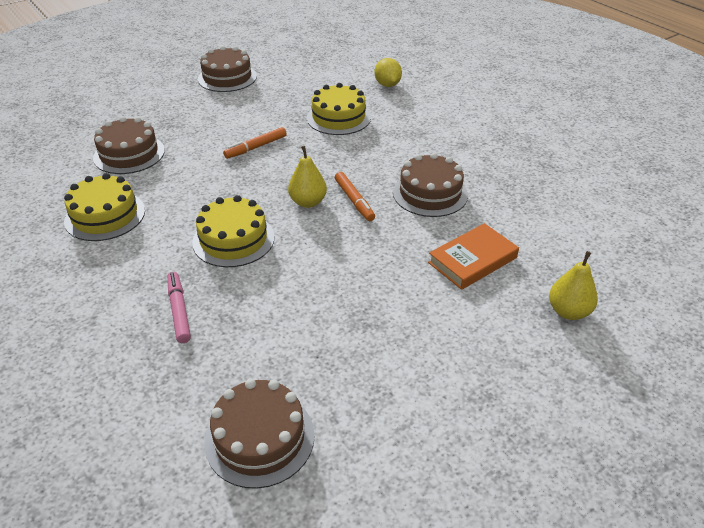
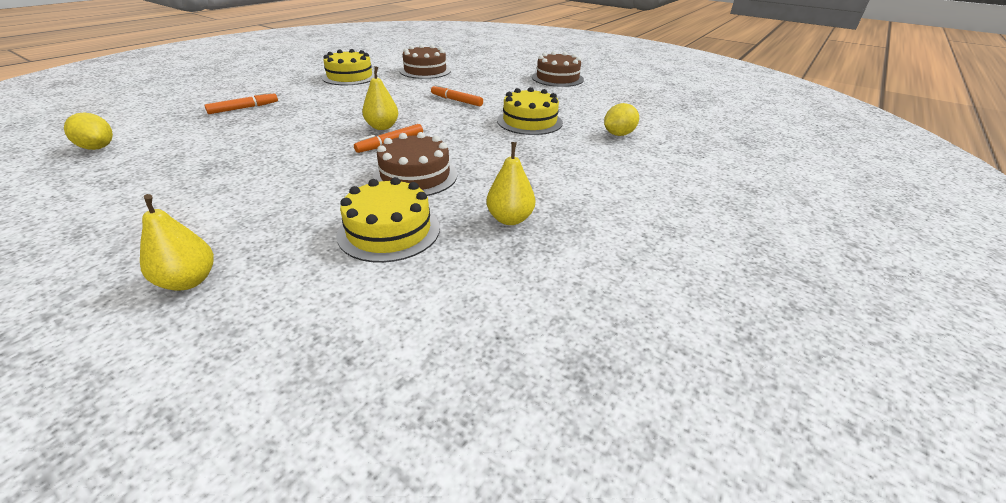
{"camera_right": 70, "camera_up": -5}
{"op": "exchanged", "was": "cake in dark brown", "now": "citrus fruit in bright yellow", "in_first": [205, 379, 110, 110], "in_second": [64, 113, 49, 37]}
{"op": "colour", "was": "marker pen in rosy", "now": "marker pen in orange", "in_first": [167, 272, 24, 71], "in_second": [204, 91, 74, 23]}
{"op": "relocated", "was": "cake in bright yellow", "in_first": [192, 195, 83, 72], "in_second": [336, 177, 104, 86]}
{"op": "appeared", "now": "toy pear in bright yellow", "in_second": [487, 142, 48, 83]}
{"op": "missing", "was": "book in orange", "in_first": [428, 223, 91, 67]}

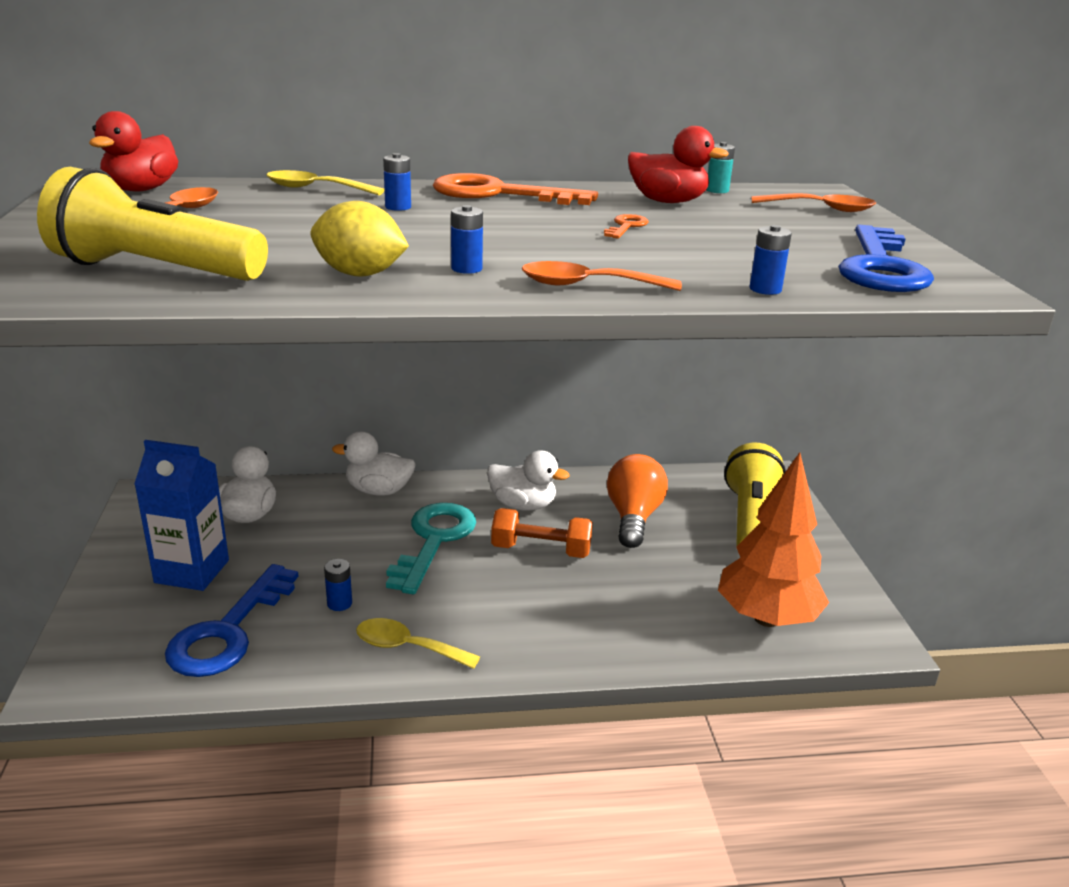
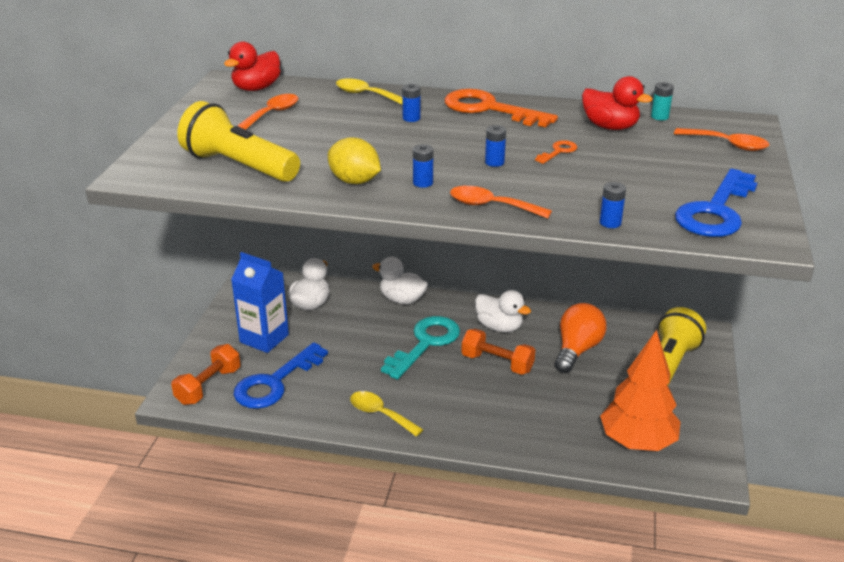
{"camera_right": 20, "camera_up": 5}
{"op": "appeared", "now": "free weight in orange", "in_second": [171, 344, 69, 61]}
{"op": "relocated", "was": "power cell in blue", "in_first": [324, 559, 28, 52], "in_second": [485, 125, 21, 42]}

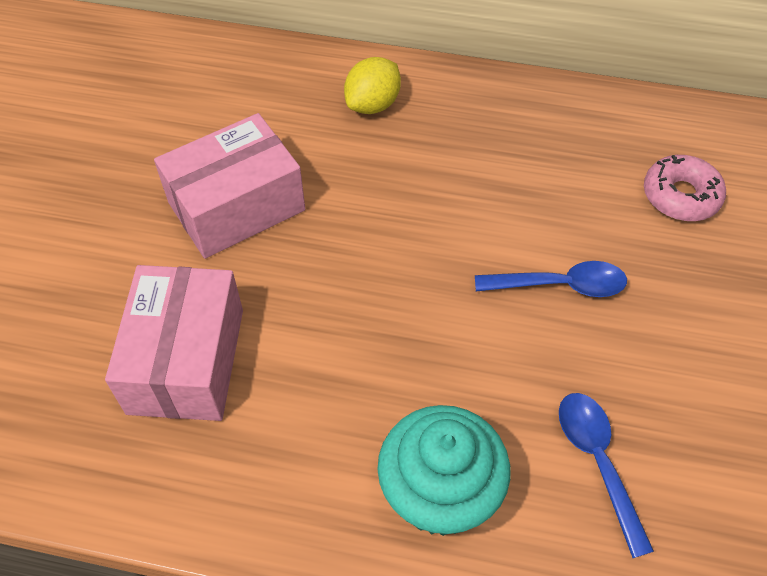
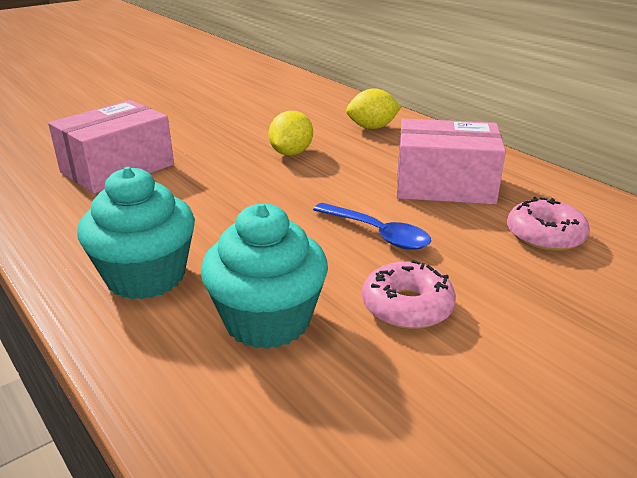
{"camera_right": 40, "camera_up": -25}
{"op": "exchanged", "was": "teaspoon in blue", "now": "fairy cake in turquoise", "in_first": [559, 393, 95, 165], "in_second": [201, 203, 127, 146]}
{"op": "appeared", "now": "citrus fruit in bright yellow", "in_second": [268, 111, 45, 45]}
{"op": "appeared", "now": "donut in rosy", "in_second": [362, 260, 94, 69]}
{"op": "relocated", "was": "parcel in rosy", "in_first": [154, 113, 151, 146], "in_second": [397, 118, 109, 87]}

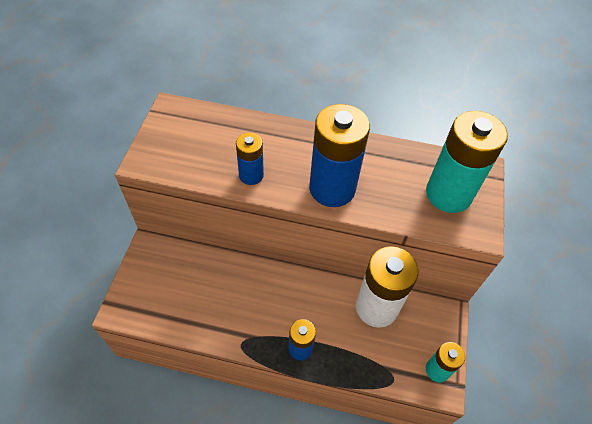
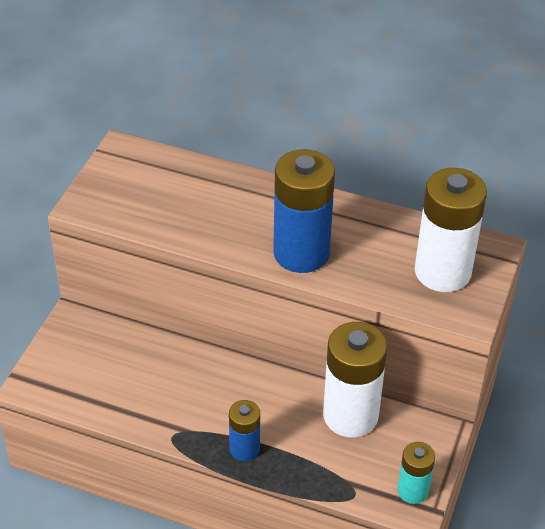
{"camera_right": 10, "camera_up": -10}
{"op": "colour", "was": "power cell in turquoise", "now": "power cell in white", "in_first": [426, 111, 82, 102], "in_second": [415, 168, 72, 124]}
{"op": "missing", "was": "power cell in blue", "in_first": [236, 133, 28, 52]}

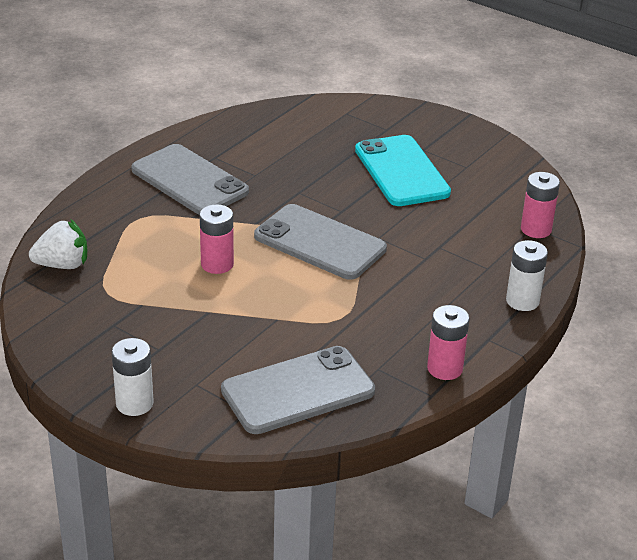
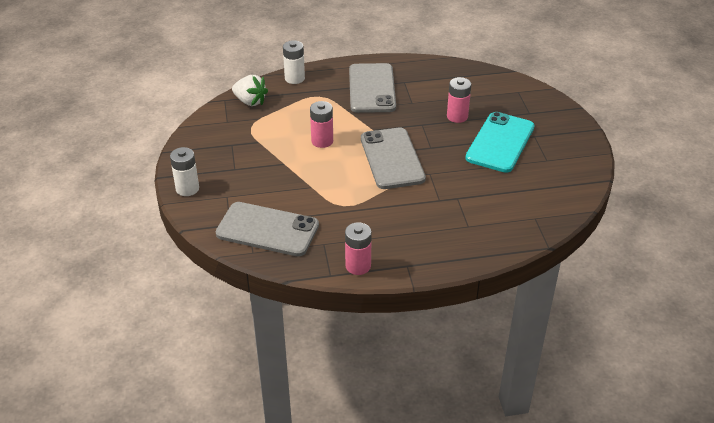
{"camera_right": 45, "camera_up": 5}
{"op": "relocated", "was": "power cell in white", "in_first": [506, 240, 42, 71], "in_second": [283, 40, 22, 44]}
{"op": "relocated", "was": "power cell in rosy", "in_first": [521, 172, 39, 66], "in_second": [447, 77, 24, 46]}

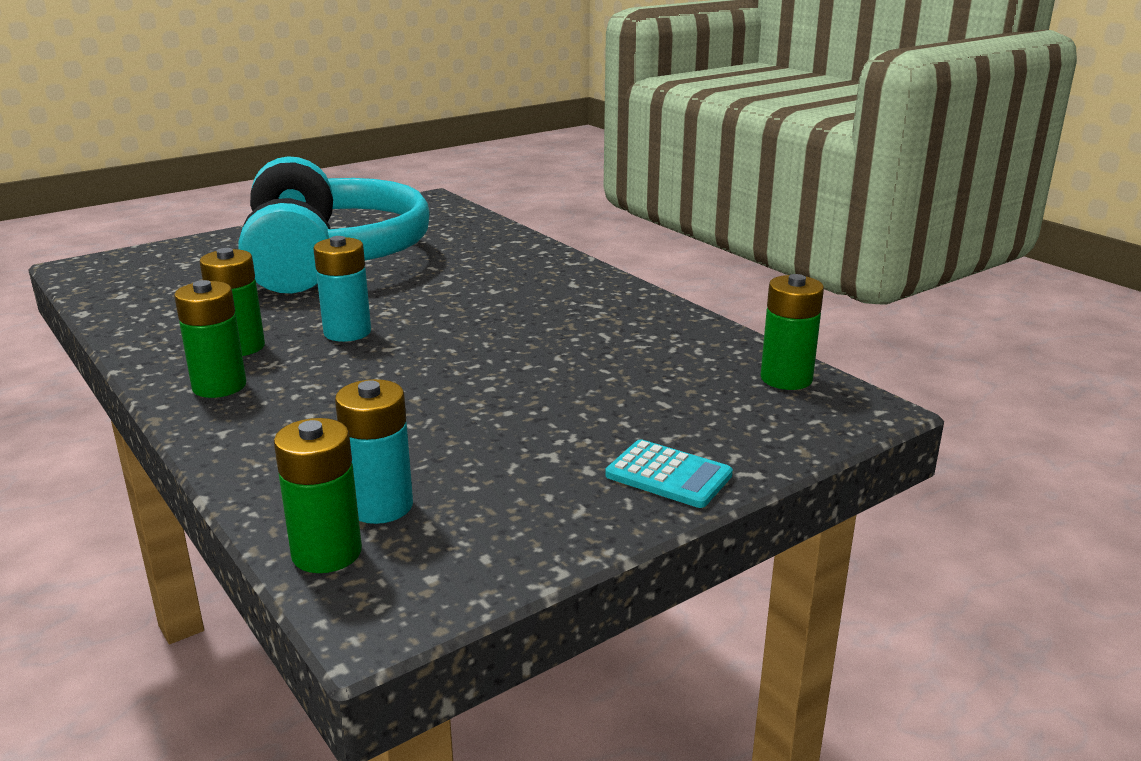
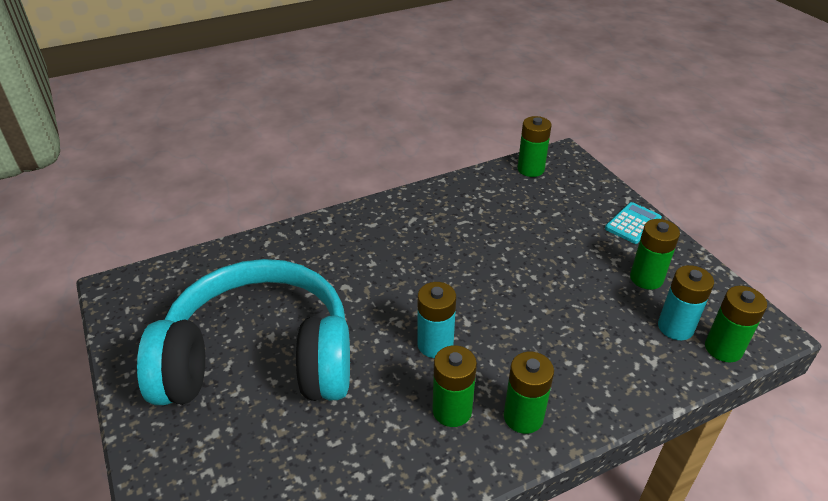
{"camera_right": -80, "camera_up": 15}
{"op": "appeared", "now": "power cell in green", "in_second": [630, 219, 50, 71]}

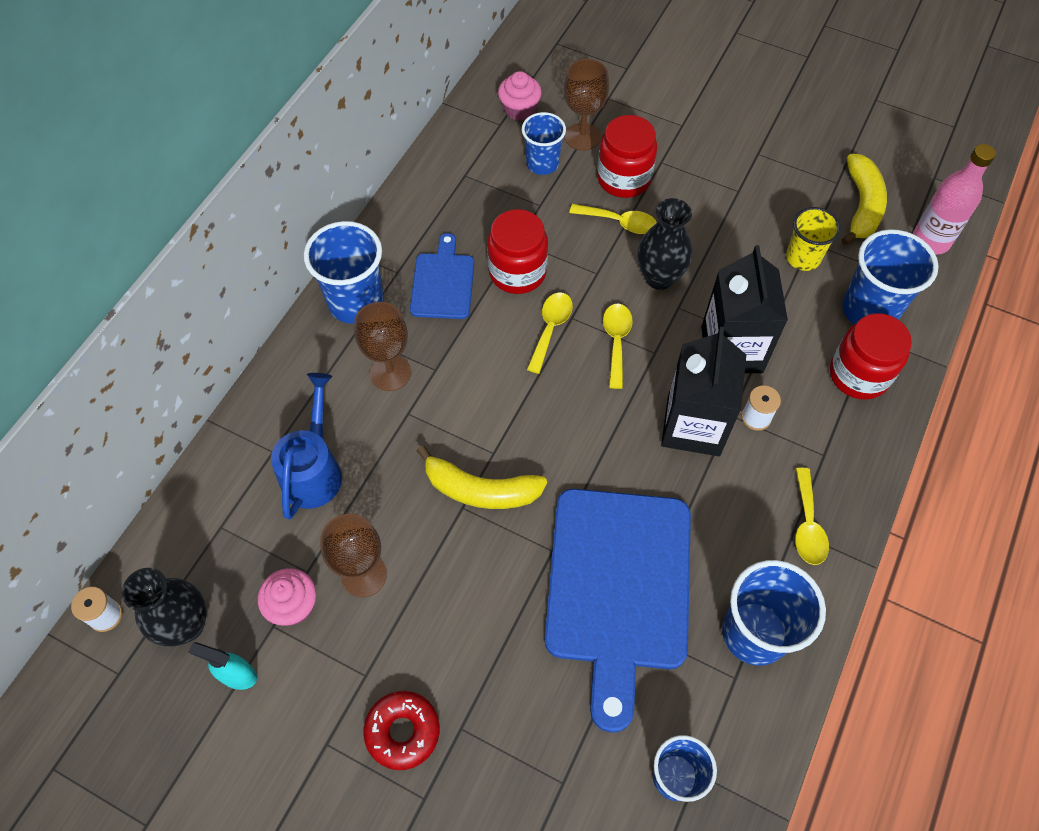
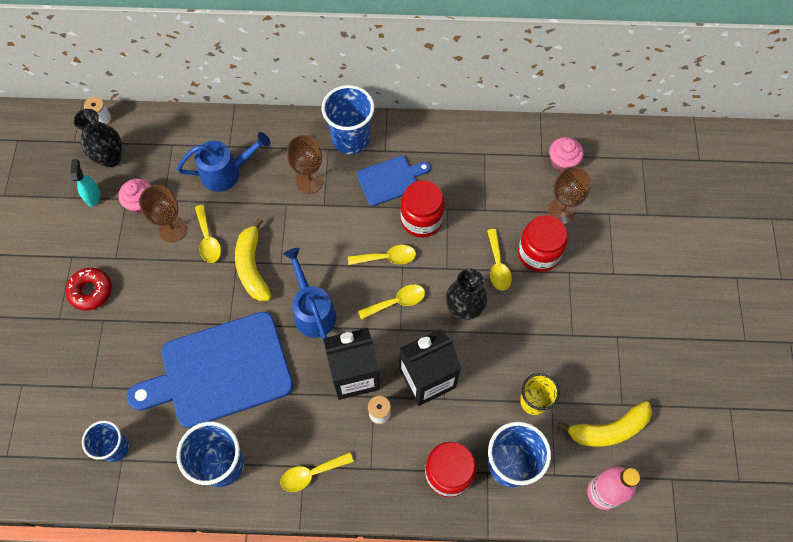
{"camera_right": 65, "camera_up": 5}
{"op": "appeared", "now": "teaspoon in bright yellow", "in_second": [195, 205, 26, 58]}
{"op": "appeared", "now": "watering can in blue", "in_second": [283, 248, 53, 95]}
{"op": "missing", "was": "cup in blue", "in_first": [522, 112, 44, 63]}

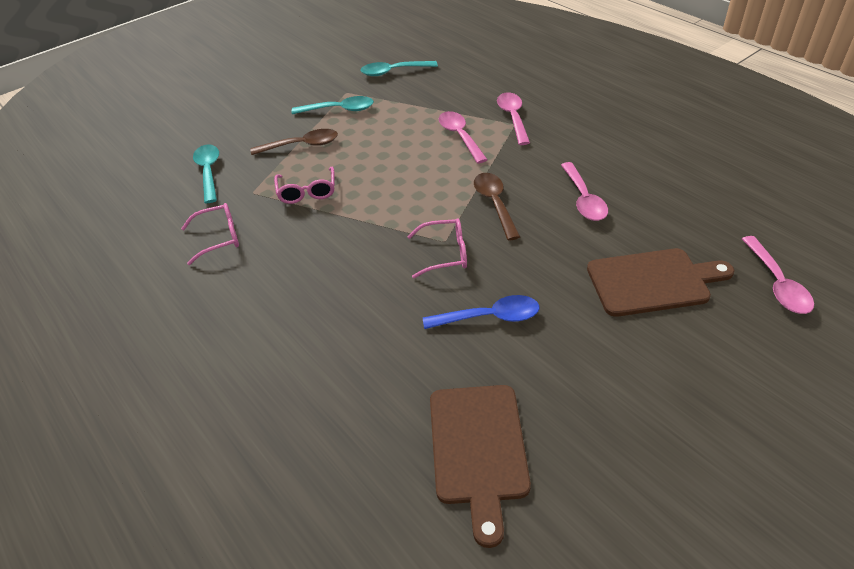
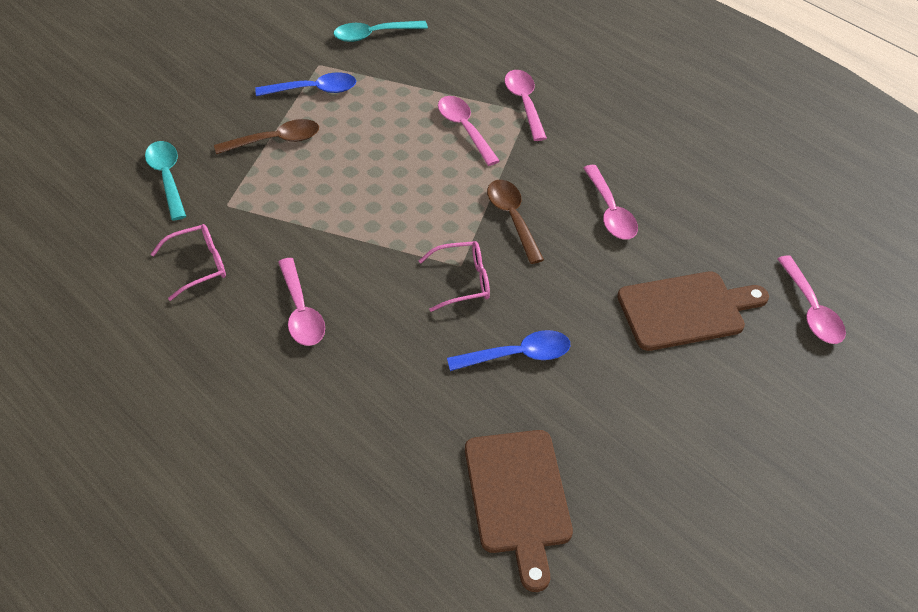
{"camera_right": -10, "camera_up": 5}
{"op": "colour", "was": "teaspoon in turquoise", "now": "teaspoon in blue", "in_first": [292, 96, 82, 18], "in_second": [255, 73, 101, 23]}
{"op": "appeared", "now": "teaspoon in rosy", "in_second": [278, 258, 47, 88]}
{"op": "missing", "was": "eyeglasses in rosy", "in_first": [274, 166, 61, 38]}

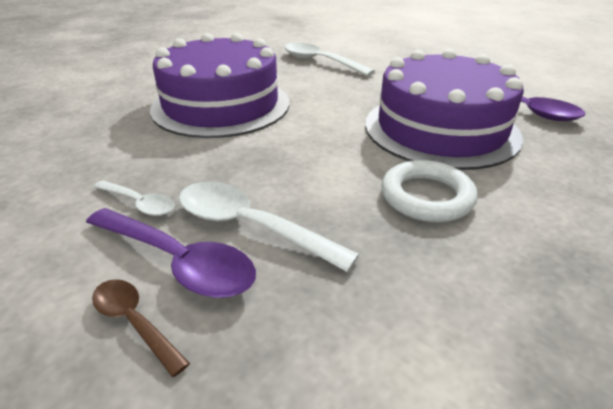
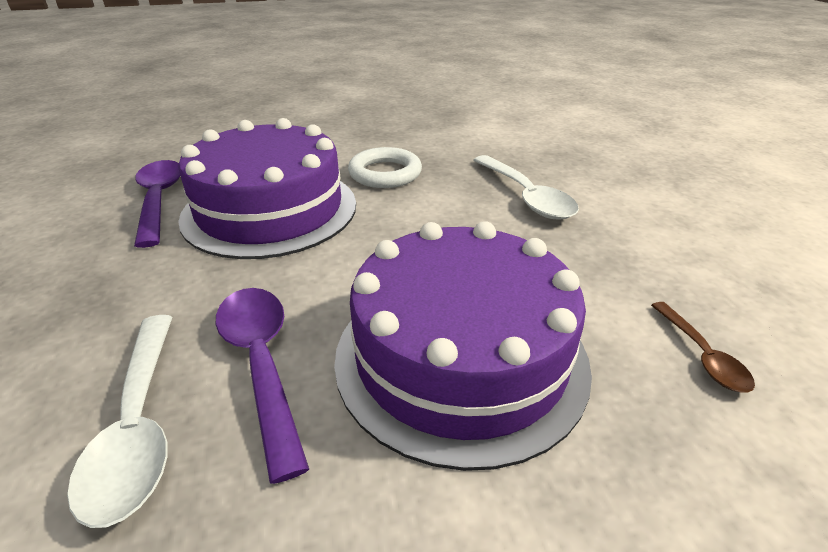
{"camera_right": -145, "camera_up": 0}
{"op": "relocated", "was": "teaspoon in violet", "in_first": [86, 208, 170, 90], "in_second": [216, 288, 93, 196]}
{"op": "relocated", "was": "teaspoon in dark brown", "in_first": [92, 279, 98, 98], "in_second": [651, 302, 104, 91]}
{"op": "missing", "was": "teaspoon in white", "in_first": [93, 180, 82, 36]}

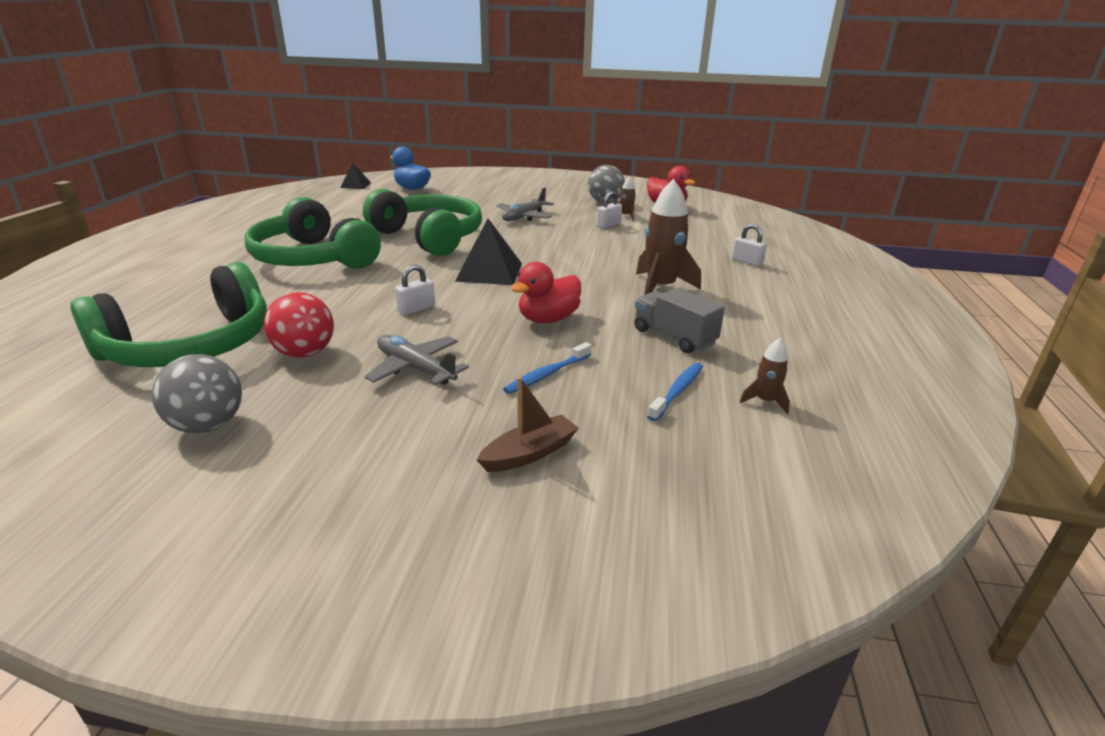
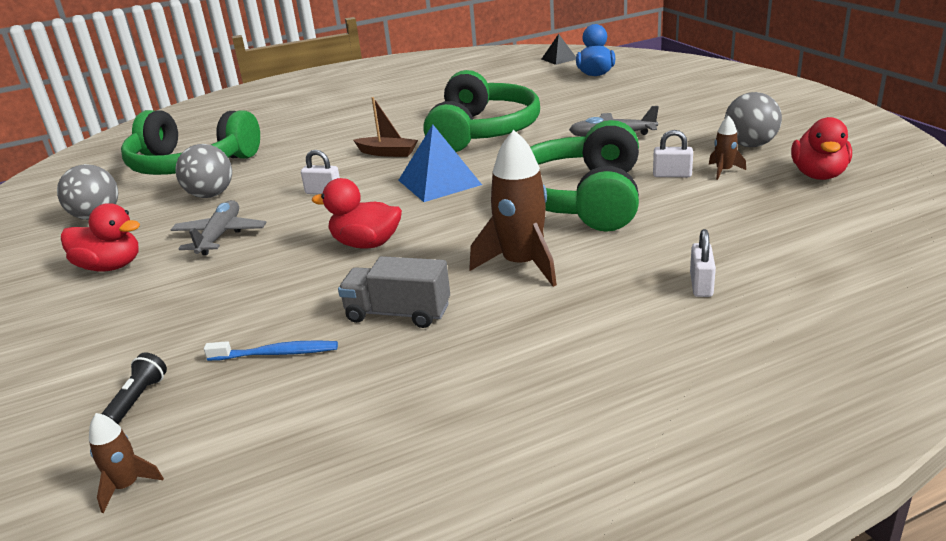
{"camera_right": 60, "camera_up": 0}
{"op": "appeared", "now": "toy duck in crimson", "in_second": [61, 203, 79, 69]}
{"op": "relocated", "was": "toy rocket in dark brown", "in_first": [739, 338, 51, 76], "in_second": [89, 413, 75, 100]}
{"op": "appeared", "now": "torch in ebony", "in_second": [102, 353, 65, 71]}
{"op": "colour", "was": "sphere in crimson", "now": "sphere in grey", "in_first": [264, 292, 70, 66], "in_second": [175, 144, 57, 54]}
{"op": "spun", "was": "toy truck in grey", "in_first": [634, 288, 91, 65], "in_second": [338, 256, 112, 72], "clockwise": -90}
{"op": "relocated", "was": "toy boat in dark brown", "in_first": [477, 377, 102, 95], "in_second": [353, 97, 65, 60]}
{"op": "colour", "was": "pyramid shape in ebony", "now": "pyramid shape in blue", "in_first": [455, 219, 67, 66], "in_second": [398, 124, 84, 78]}
{"op": "relocated", "was": "headphones in green", "in_first": [244, 197, 137, 72], "in_second": [530, 120, 109, 112]}
{"op": "missing", "was": "dental brush in blue", "in_first": [503, 342, 89, 52]}

